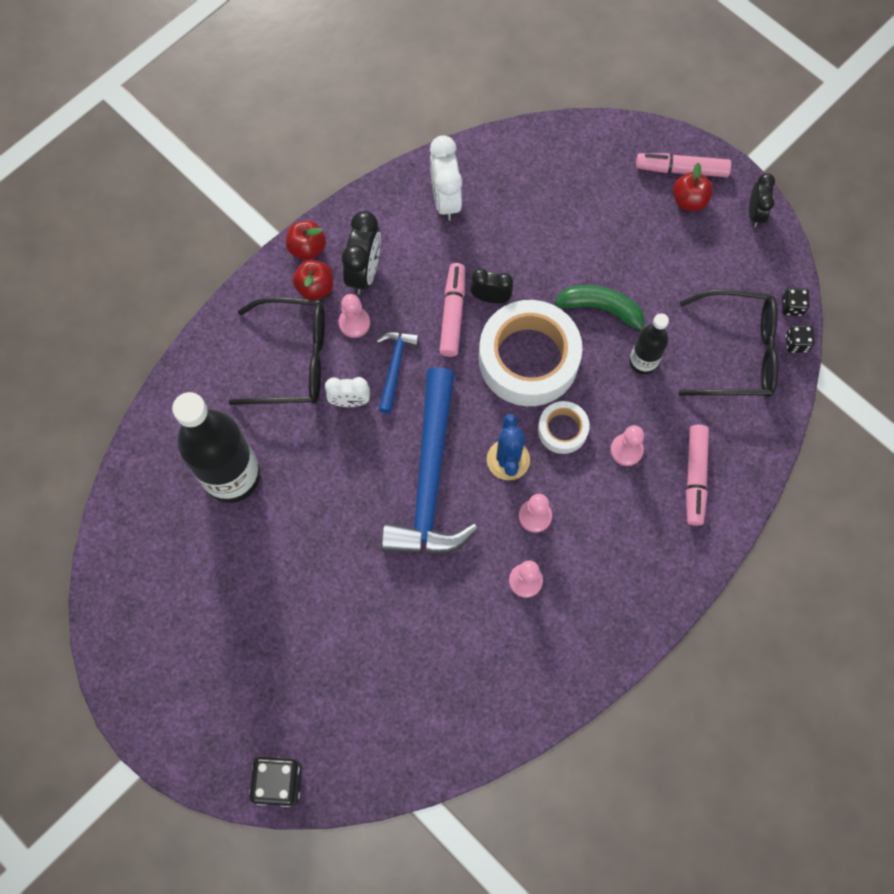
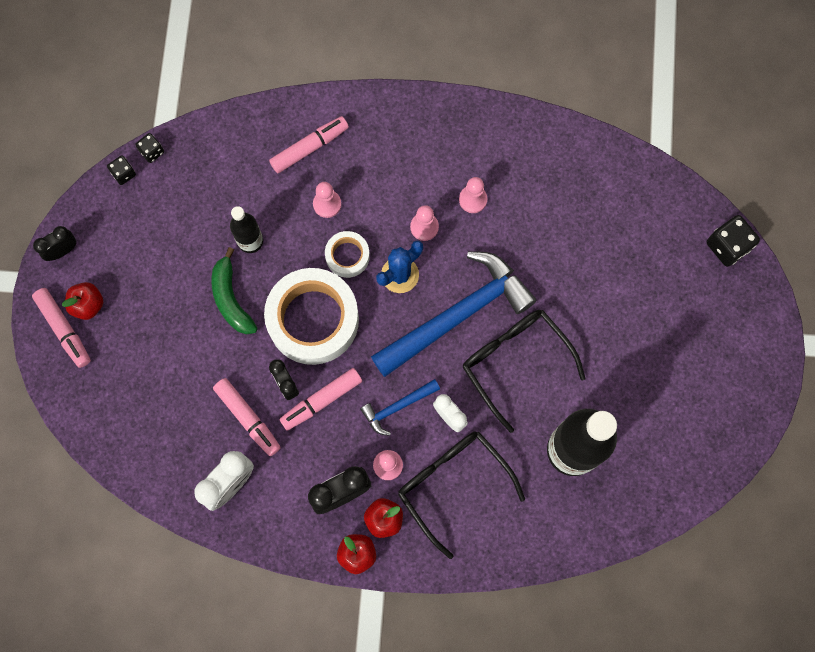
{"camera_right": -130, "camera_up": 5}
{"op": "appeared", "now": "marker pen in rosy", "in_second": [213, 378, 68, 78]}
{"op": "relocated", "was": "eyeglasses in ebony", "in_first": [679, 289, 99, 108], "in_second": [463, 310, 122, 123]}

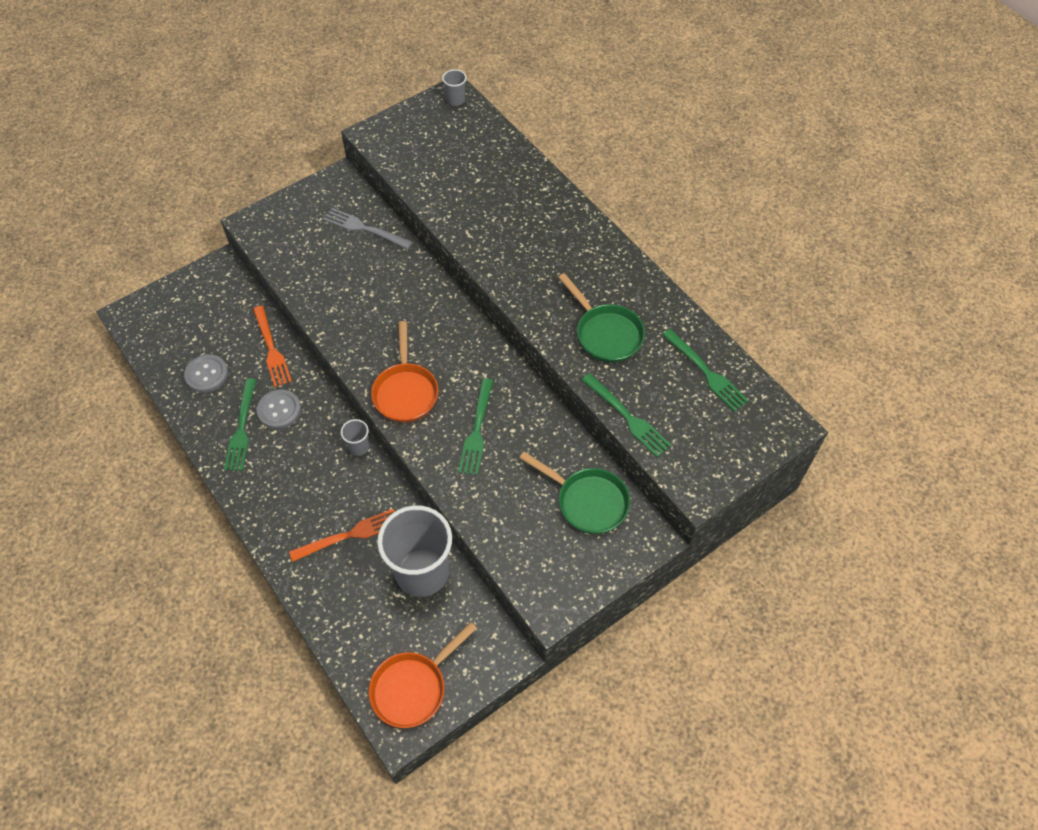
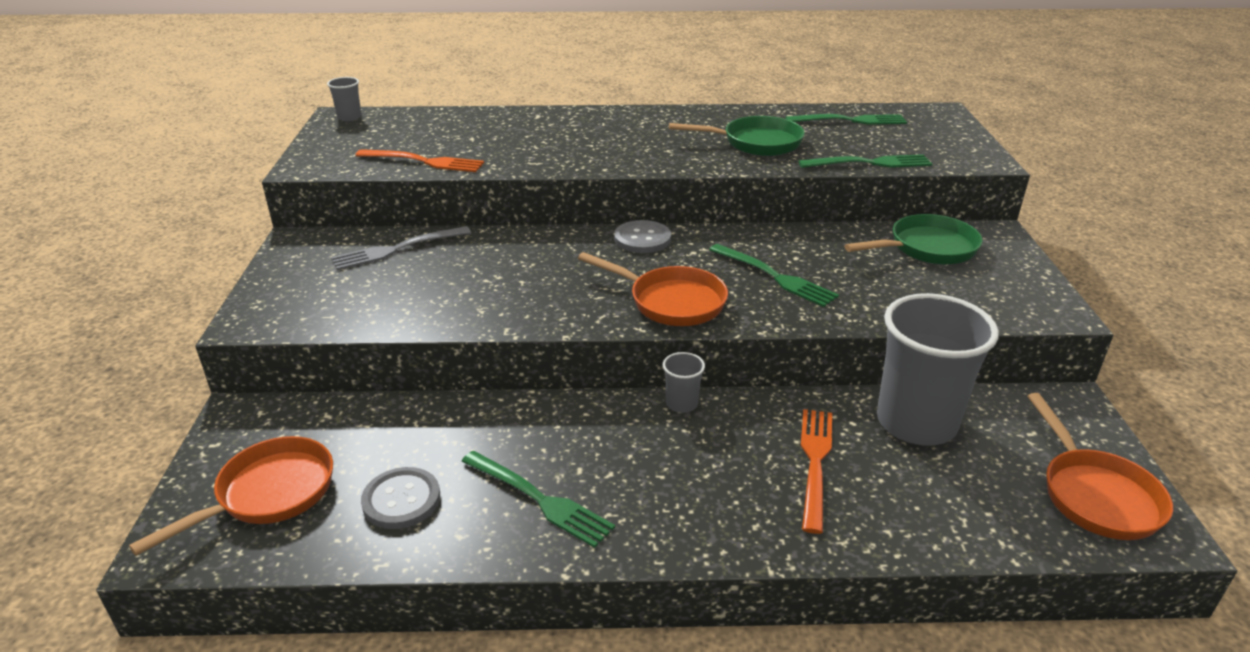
{"camera_right": -55, "camera_up": -25}
{"op": "appeared", "now": "skillet in orange", "in_second": [129, 436, 204, 120]}
{"op": "relocated", "was": "dinner fork in orange", "in_first": [253, 306, 39, 81], "in_second": [355, 149, 129, 23]}
{"op": "relocated", "was": "sewing button in grey", "in_first": [257, 389, 44, 40], "in_second": [614, 220, 57, 33]}

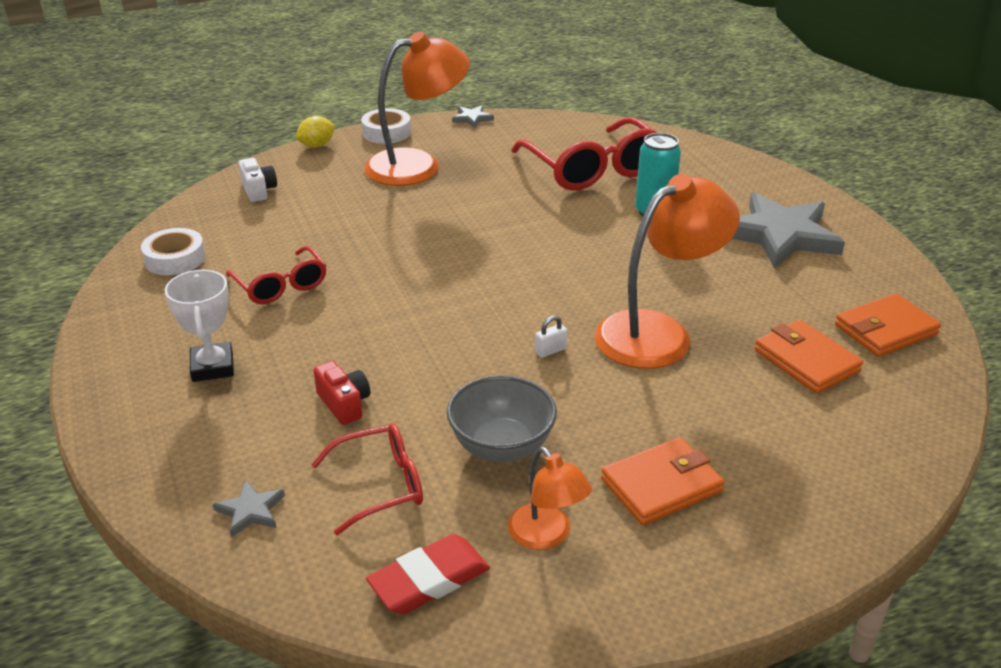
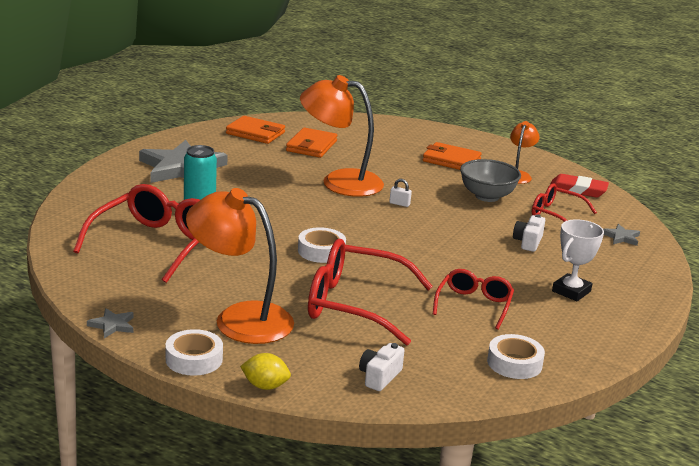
{"camera_right": -130, "camera_up": -10}
{"op": "appeared", "now": "roll of tape in white", "in_second": [298, 227, 48, 36]}
{"op": "appeared", "now": "eyeglasses in crimson", "in_second": [308, 239, 125, 107]}
{"op": "colour", "was": "compact camera in crimson", "now": "compact camera in white", "in_first": [314, 361, 56, 64], "in_second": [513, 214, 32, 38]}

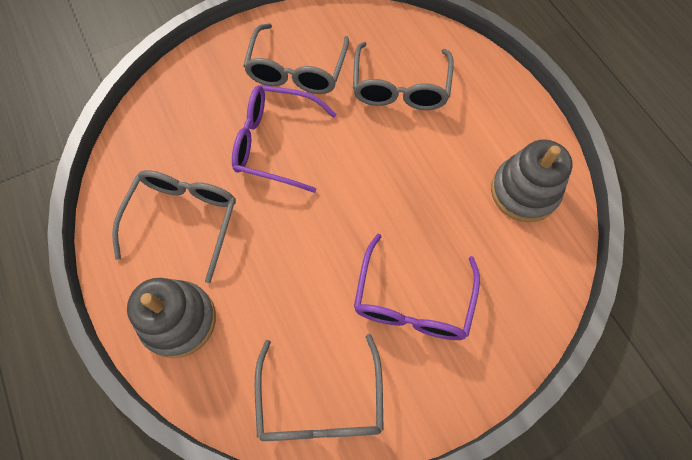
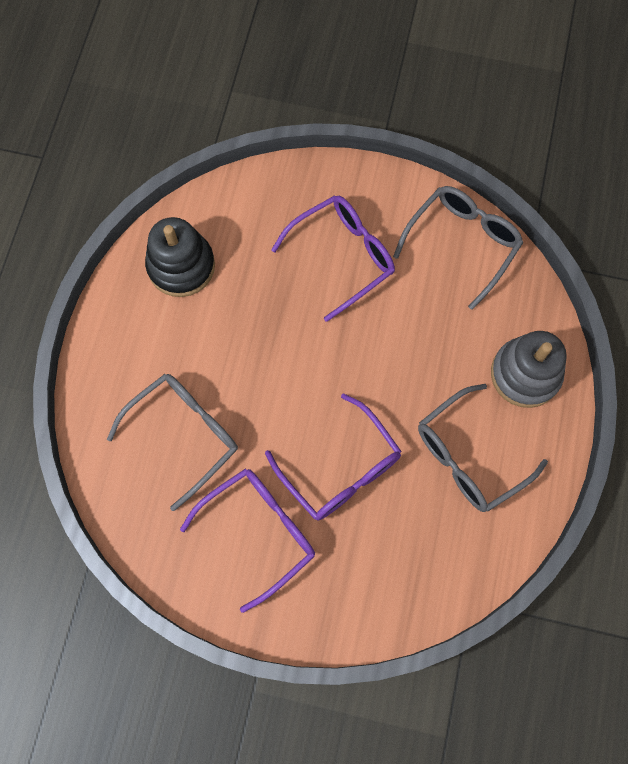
{"camera_right": -140, "camera_up": 5}
{"op": "colour", "was": "stacking rings in grey", "now": "stacking rings in ebony", "in_first": [491, 139, 82, 83], "in_second": [145, 217, 70, 80]}
{"op": "colour", "was": "eyeglasses in grey", "now": "eyeglasses in violet", "in_first": [243, 23, 106, 71], "in_second": [180, 468, 135, 145]}

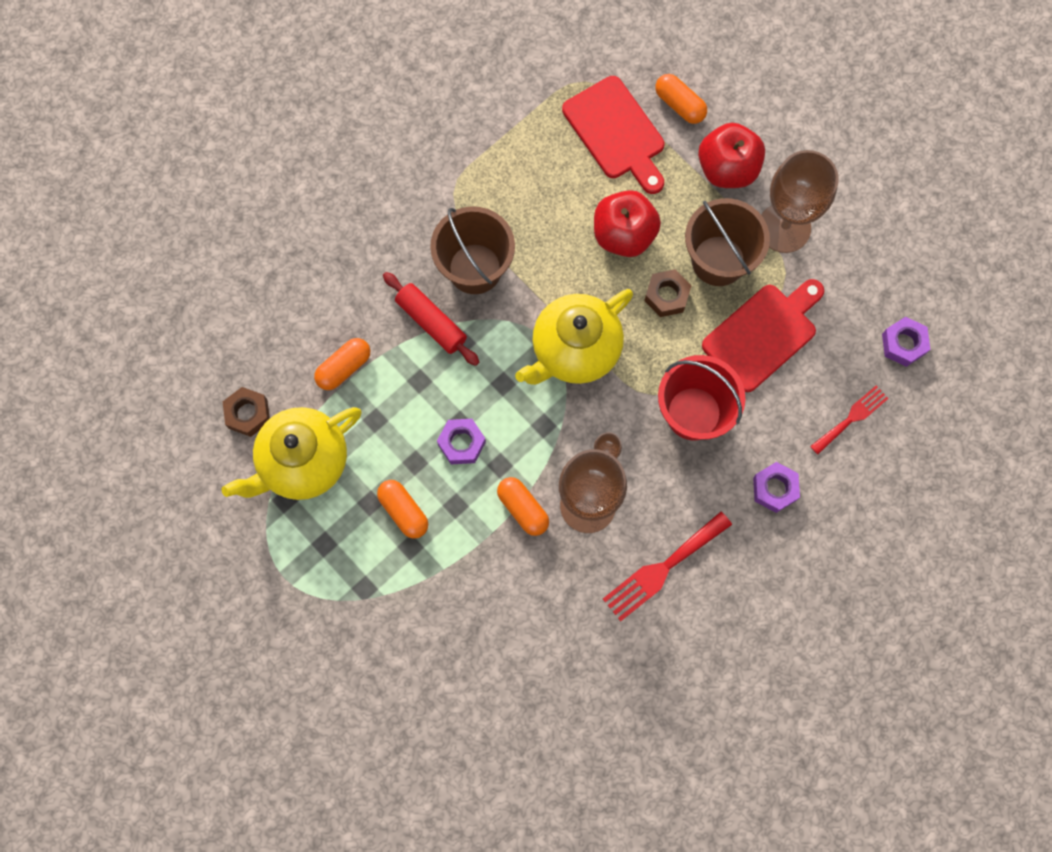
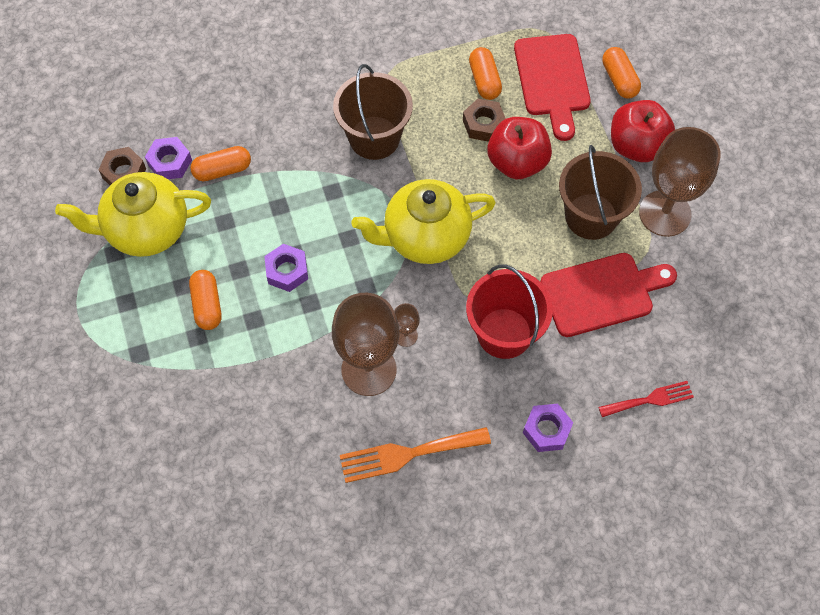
{"camera_right": 25, "camera_up": -10}
{"op": "relocated", "was": "hexagon nut in violet", "in_first": [882, 317, 48, 50], "in_second": [145, 137, 47, 42]}
{"op": "colour", "was": "dinner fork in crimson", "now": "dinner fork in orange", "in_first": [603, 511, 129, 110], "in_second": [340, 427, 151, 56]}
{"op": "relocated", "was": "hexagon nut in dark brown", "in_first": [644, 269, 47, 48], "in_second": [463, 99, 43, 43]}
{"op": "relocated", "was": "pill shape in orange", "in_first": [497, 477, 52, 59], "in_second": [469, 47, 33, 53]}
{"op": "missing", "was": "dough roller in crimson", "in_first": [383, 272, 96, 94]}

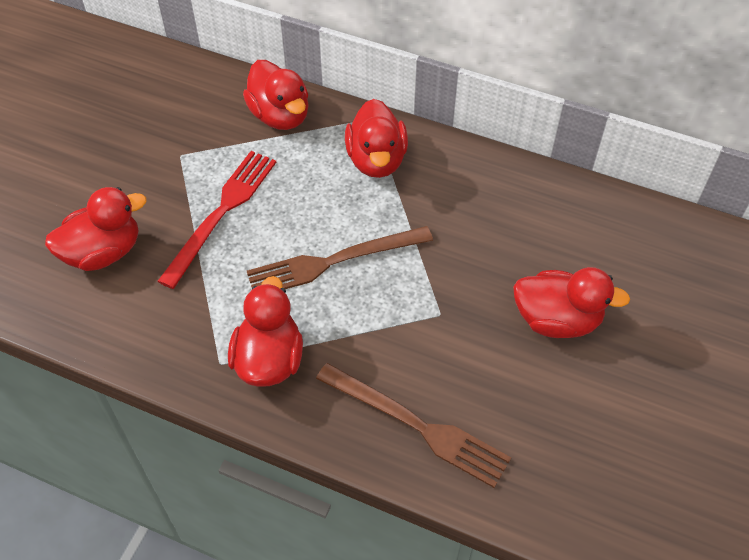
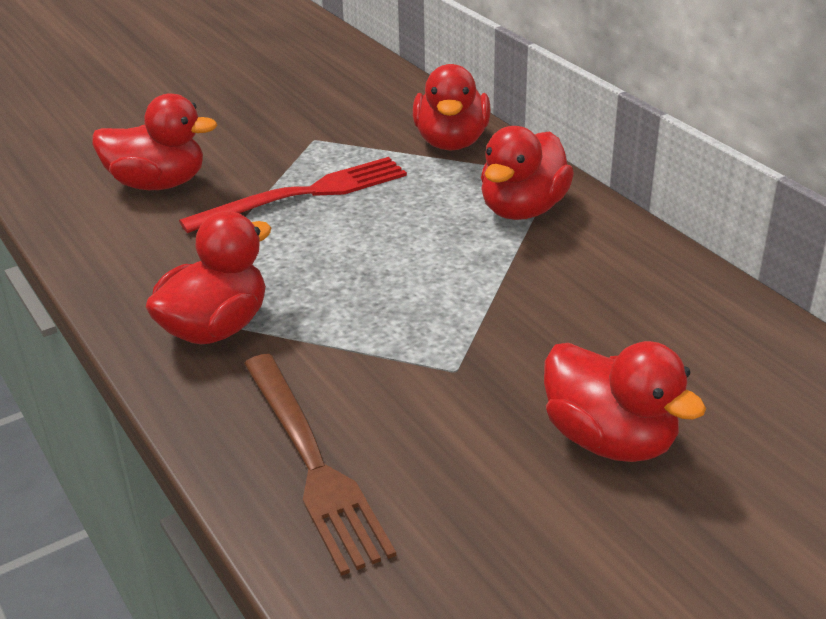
{"camera_right": 35, "camera_up": -20}
{"op": "missing", "was": "dinner fork in dark brown", "in_first": [247, 226, 186, 63]}

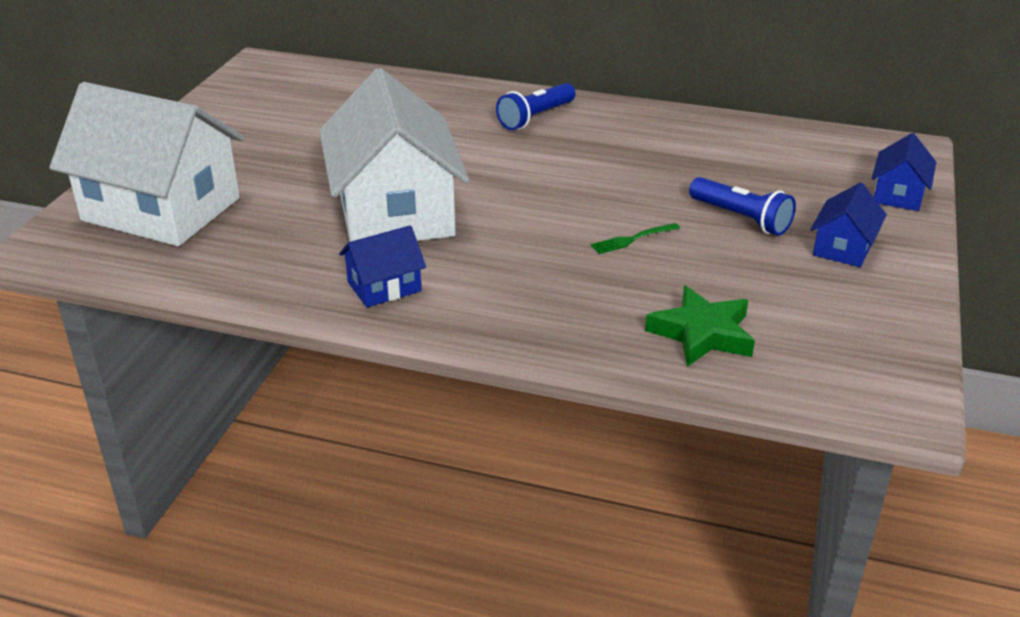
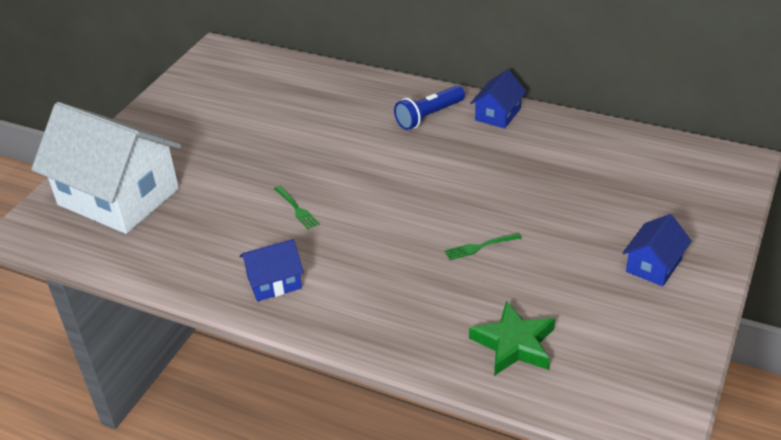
{"camera_right": 10, "camera_up": 5}
{"op": "exchanged", "was": "cottage in white", "now": "dinner fork in green", "in_first": [319, 68, 150, 174], "in_second": [274, 186, 46, 43]}
{"op": "relocated", "was": "cottage in blue", "in_first": [872, 133, 64, 78], "in_second": [470, 69, 57, 60]}
{"op": "missing", "was": "torch in blue", "in_first": [689, 177, 107, 59]}

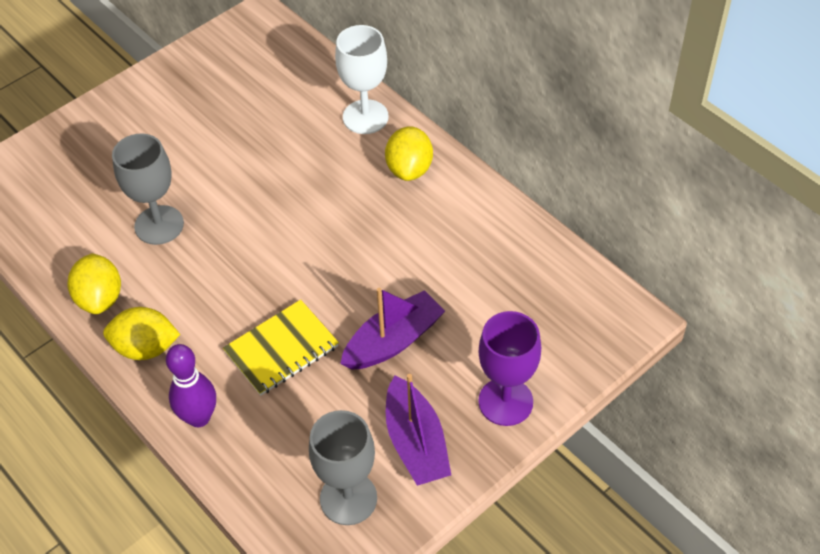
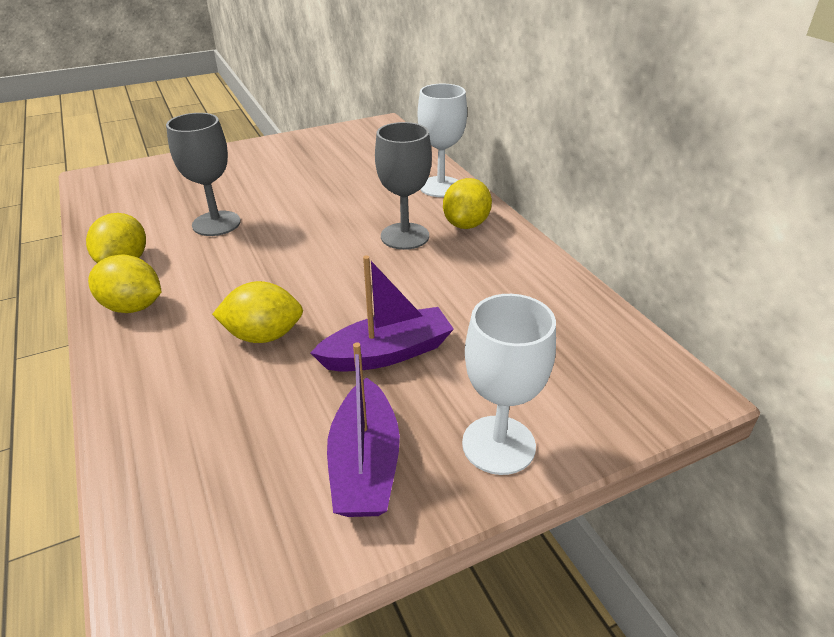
{"camera_right": 15, "camera_up": -15}
{"op": "exchanged", "was": "notepad in bright yellow", "now": "citrus fruit in bright yellow", "in_first": [223, 300, 116, 96], "in_second": [212, 281, 91, 62]}
{"op": "relocated", "was": "wine glass in grey", "in_first": [309, 410, 68, 115], "in_second": [375, 122, 57, 128]}
{"op": "colour", "was": "wine glass in violet", "now": "wine glass in white", "in_first": [478, 311, 63, 115], "in_second": [462, 294, 94, 181]}
{"op": "missing", "was": "skittle in violet", "in_first": [166, 344, 50, 83]}

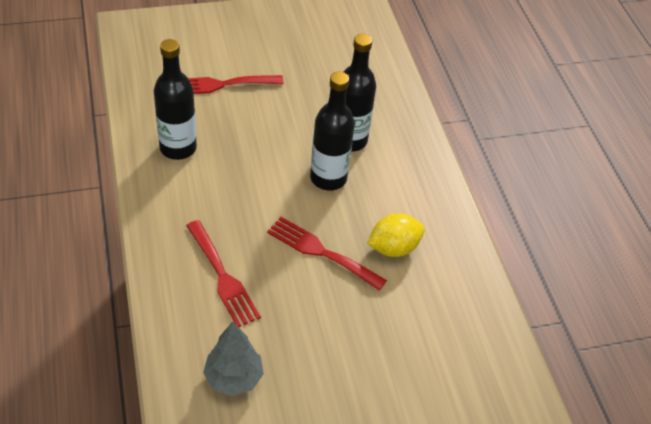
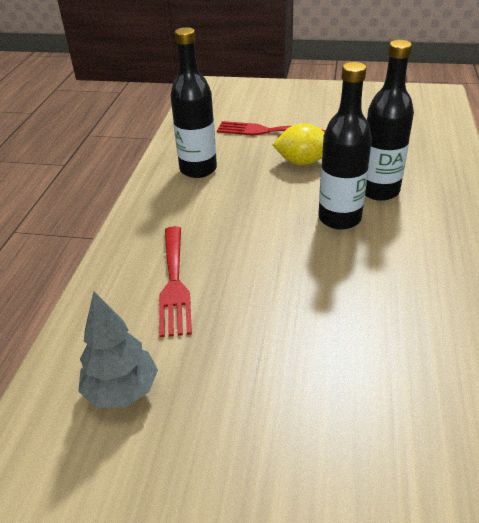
{"camera_right": 30, "camera_up": -10}
{"op": "relocated", "was": "citrus fruit in bright yellow", "in_first": [367, 213, 58, 44], "in_second": [273, 123, 51, 42]}
{"op": "missing", "was": "dinner fork in crimson", "in_first": [267, 217, 120, 74]}

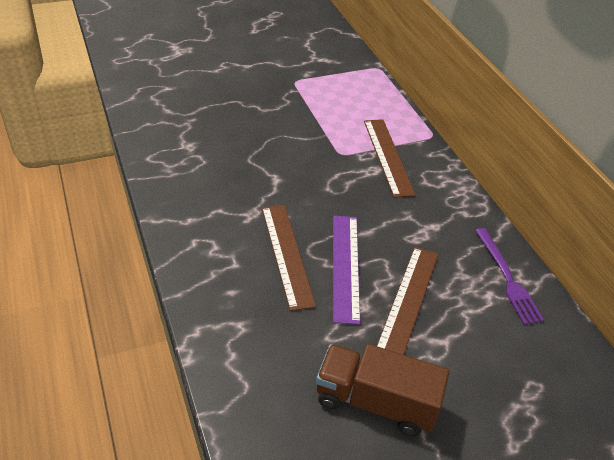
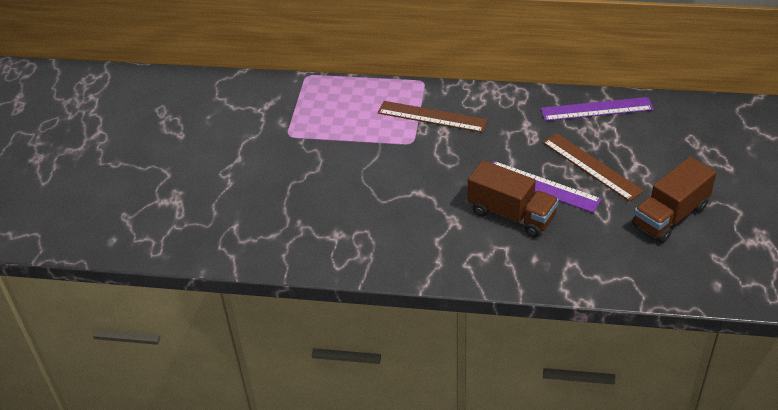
{"camera_right": -55, "camera_up": 0}
{"op": "exchanged", "was": "measuring stick in dark brown", "now": "toy truck in dark brown", "in_first": [262, 205, 54, 106], "in_second": [468, 160, 91, 77]}
{"op": "exchanged", "was": "dinner fork in violet", "now": "measuring stick in violet", "in_first": [475, 228, 69, 97], "in_second": [541, 97, 113, 24]}

